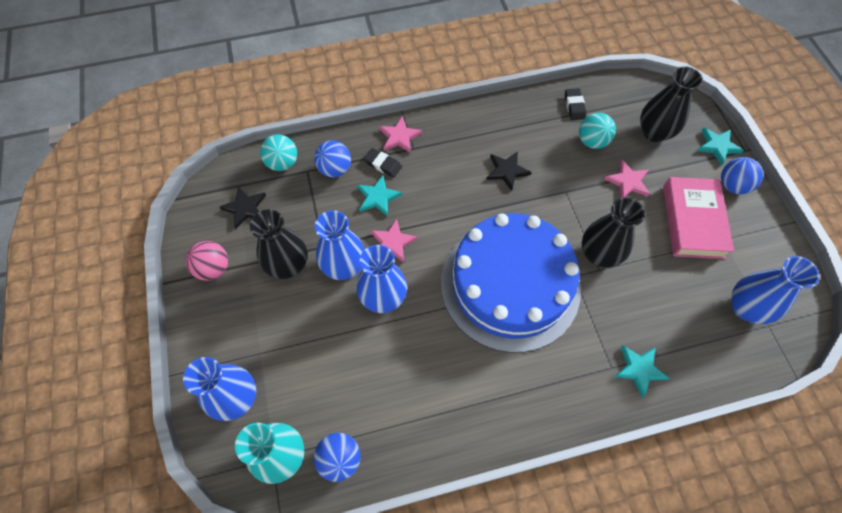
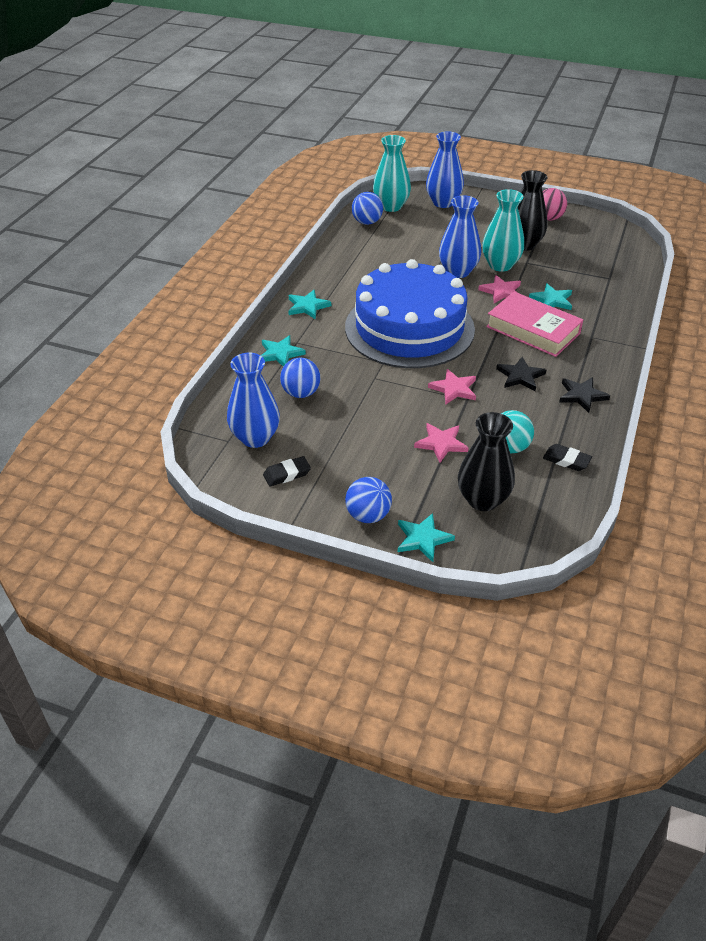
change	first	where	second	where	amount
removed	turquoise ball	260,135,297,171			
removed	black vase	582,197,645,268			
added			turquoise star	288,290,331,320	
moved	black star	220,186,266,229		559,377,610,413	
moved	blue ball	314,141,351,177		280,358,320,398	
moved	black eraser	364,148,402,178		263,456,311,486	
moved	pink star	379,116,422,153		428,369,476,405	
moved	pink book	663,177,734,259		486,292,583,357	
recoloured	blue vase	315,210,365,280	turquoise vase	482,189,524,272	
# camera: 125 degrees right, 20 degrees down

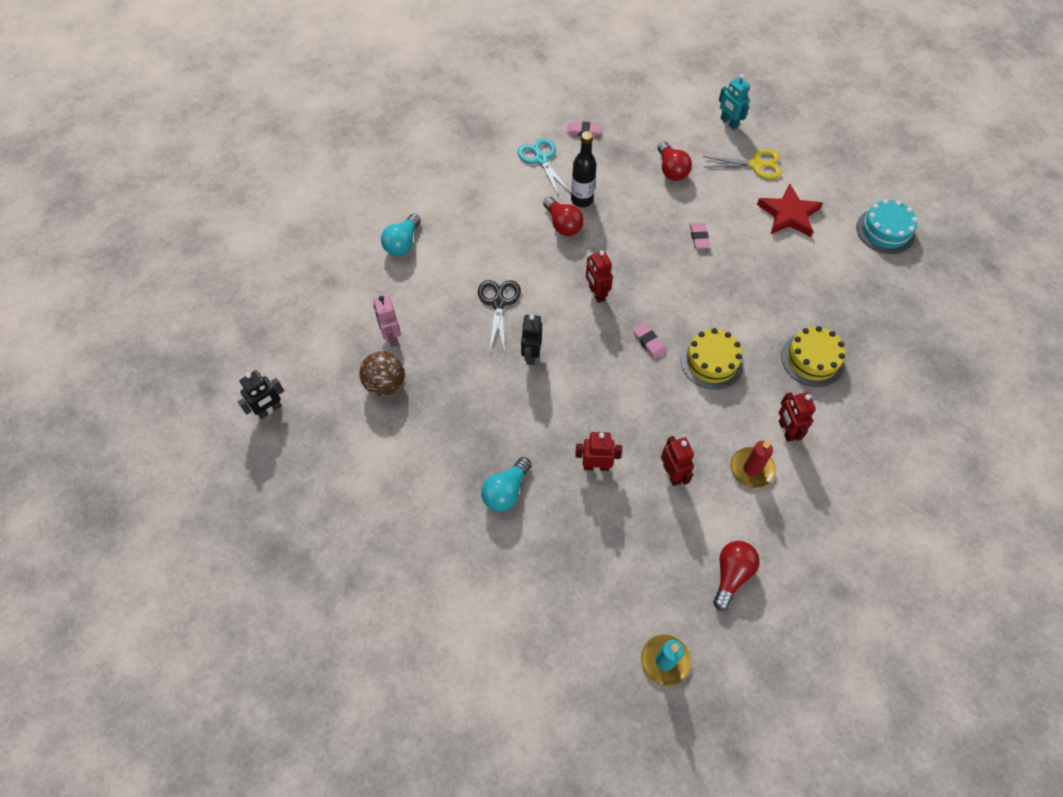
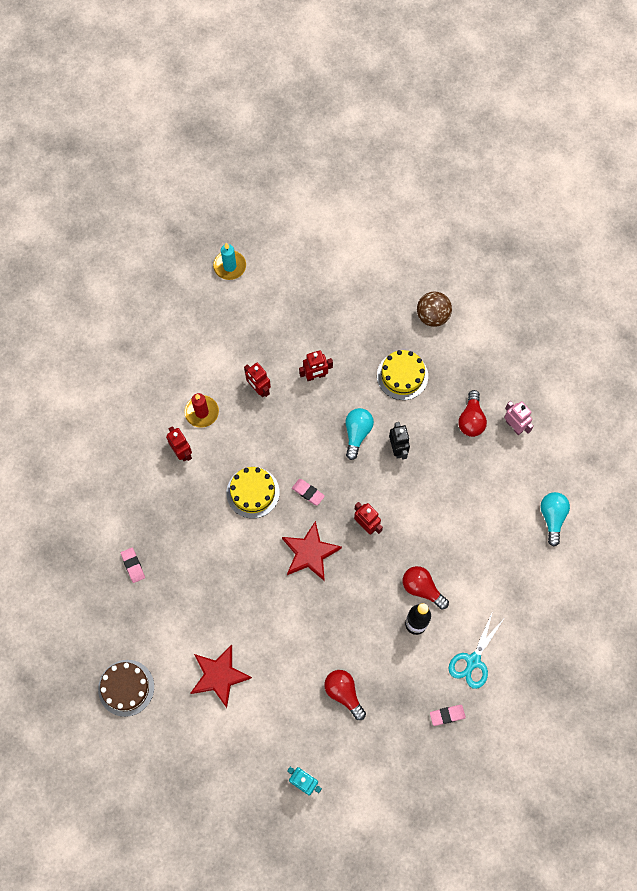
change	first	where	second	where	amount
removed	black robot	238,370,284,419			
removed	black scissors	478,280,521,353			
removed	yellow scissors	703,149,782,179			
added			red star	282,521,342,580	
moved	brown ball	359,351,405,396		417,291,452,327	
moved	turquoise light bulb	481,457,531,512		345,408,374,460	
moved	pink eraser	690,223,710,248		121,548,145,583	
moved	red light bulb	713,541,760,611		458,390,487,437	
moved	yellow cake	781,326,846,387		377,350,428,400	
recoloured	turquoise cake	856,199,918,254	brown cake	98,660,154,717	
turned	turquoise scissors	518,138,571,197		449,611,504,689	75 degrees clockwise
# camera: 160 degrees right, 10 degrees up

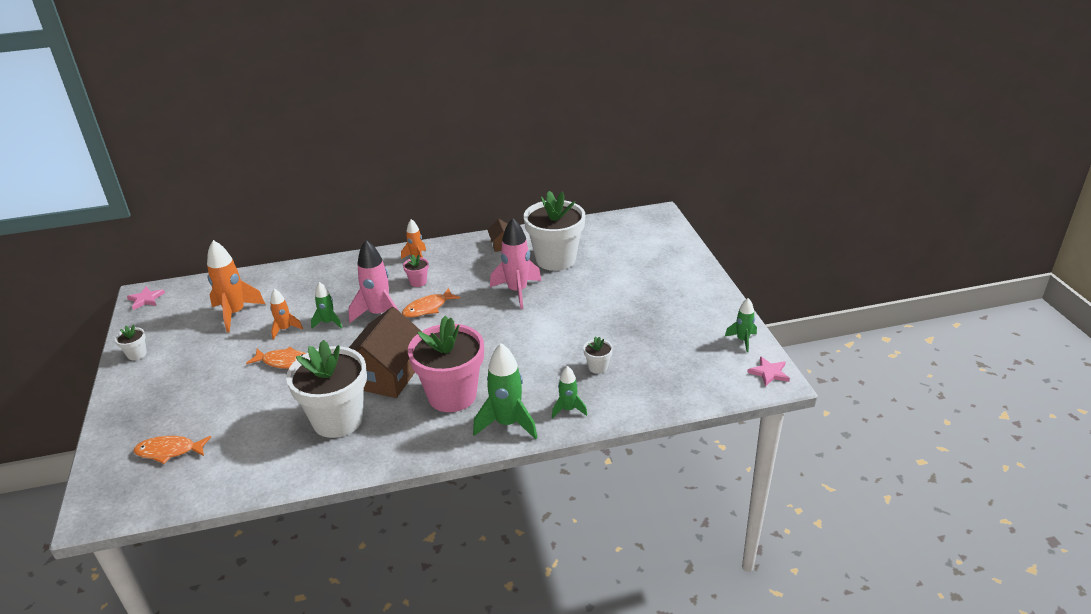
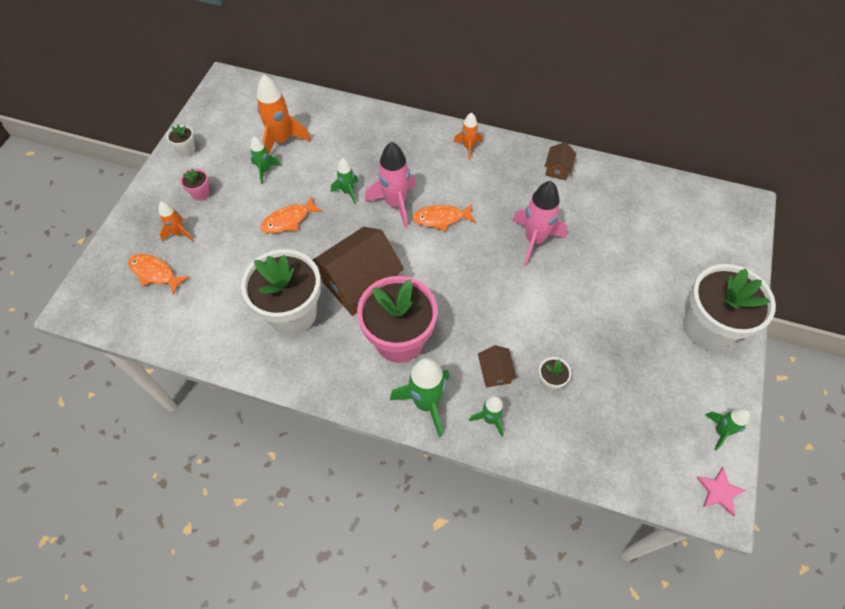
change	first	where	second	where	amount
removed	pink star	127,286,165,310			
added			green rocket	250,136,281,184	
added			brown house	478,345,517,387	
moved	orange rocket	270,289,303,340		159,202,194,242	
moved	pink flower pot	403,255,429,287		180,168,210,201	
moved	white flower pot	524,191,585,271		683,264,776,350	
turned	orange fish	246,347,306,369		260,196,323,234	105 degrees clockwise
# camera: 30 degrees right, 25 degrees up

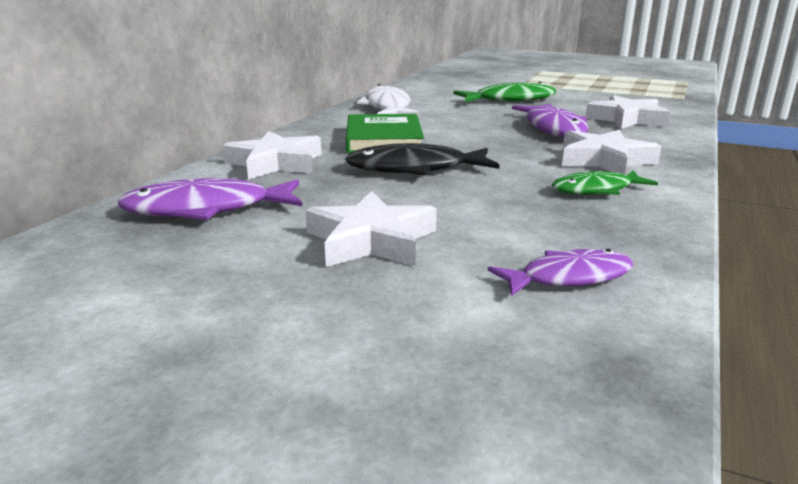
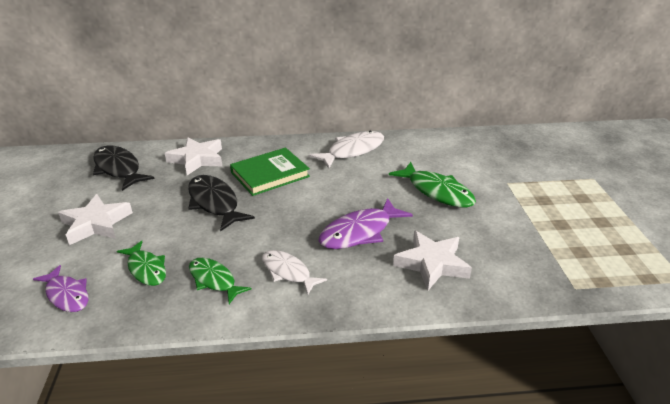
change	first	where	second	where	amount
added			green fish	117,241,166,286	
replaced	white star	562,130,661,175	white fish	262,250,327,295	
recoloured	purple fish	117,178,302,220	black fish	93,145,155,191	
# camera: 60 degrees right, 10 degrees up

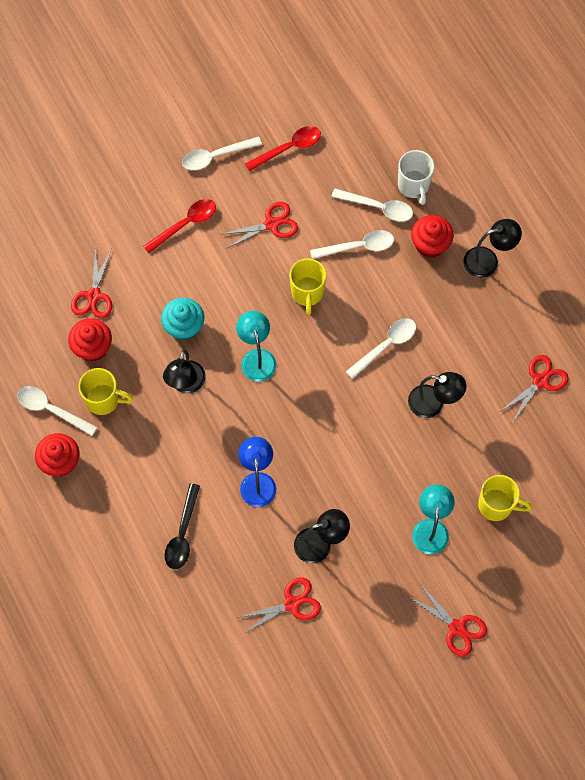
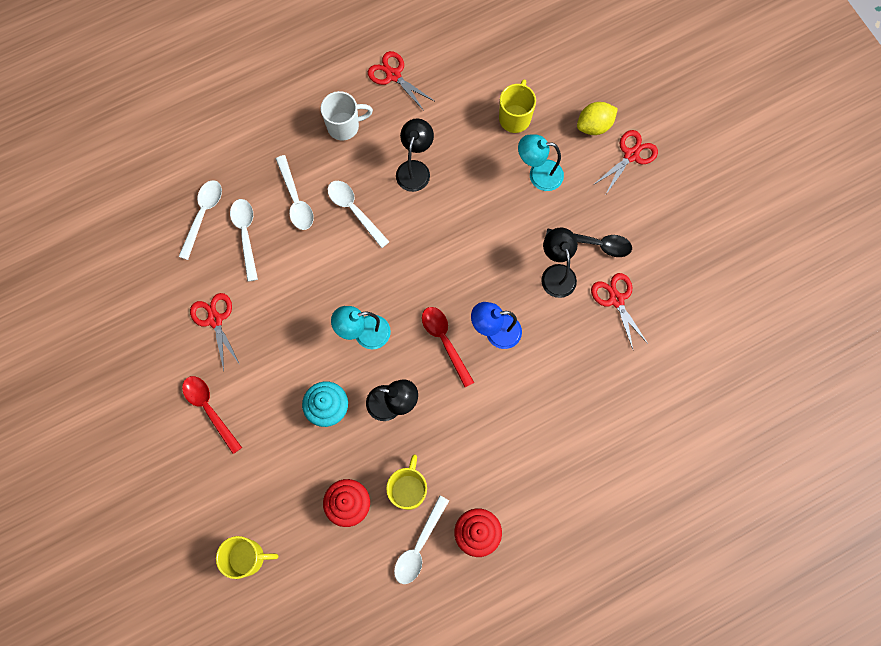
change	first	where	second	where	amount
removed	red scissors	71,248,112,318			
removed	red cupcake	411,215,454,258			
removed	black lamp	464,219,522,278			
added			yellow lemon	577,102,618,135	
moved	black spoon	165,483,200,569		546,228,632,257	
moved	white spoon	182,137,262,170		276,155,314,230	
moved	red spoon	245,126,321,172		422,307,474,387	
moved	yellow mug	289,258,326,315		216,536,278,579	
moved	white mug	398,150,434,205		321,91,373,141	
# camera: 90 degrees left, 5 degrees up

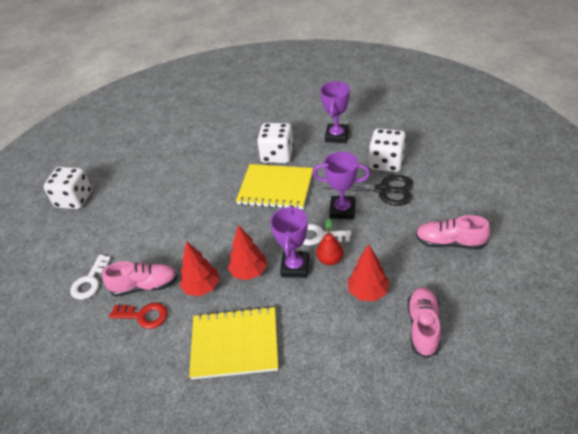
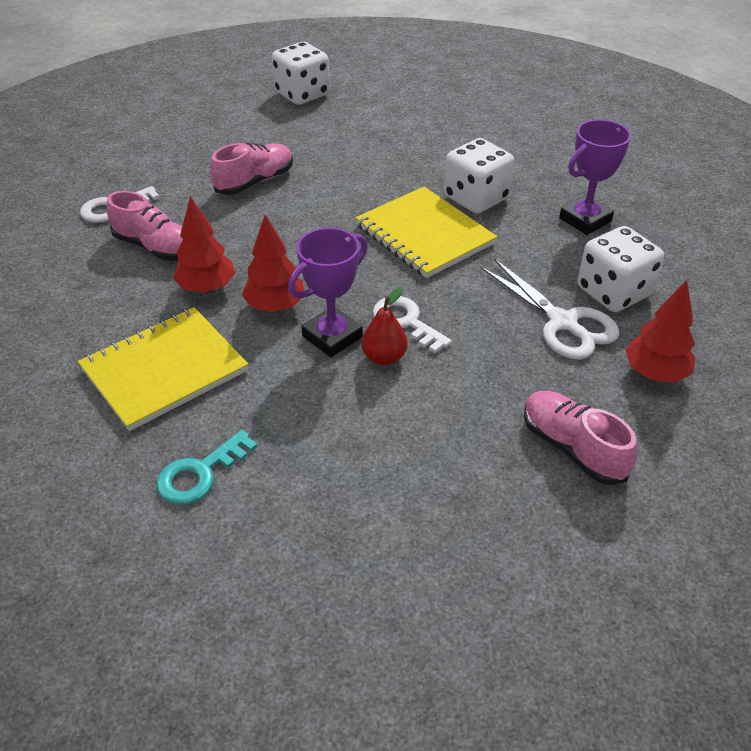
change	first	where	second	where	amount
removed	red key	109,303,168,329			
removed	purple trophy	313,152,370,219			
added			turquoise key	156,430,258,505	
moved	white dice	43,167,92,209		272,42,330,105	
moved	red tree	348,244,390,301		625,280,695,383	
moved	pink shoe	407,287,441,358		210,143,293,195	
recoloured	black scissors	321,175,413,206	white scissors	481,258,619,359	
turned	yellow notebook	189,306,278,379		78,307,249,431	75 degrees counterclockwise
# camera: 35 degrees right, 0 degrees up

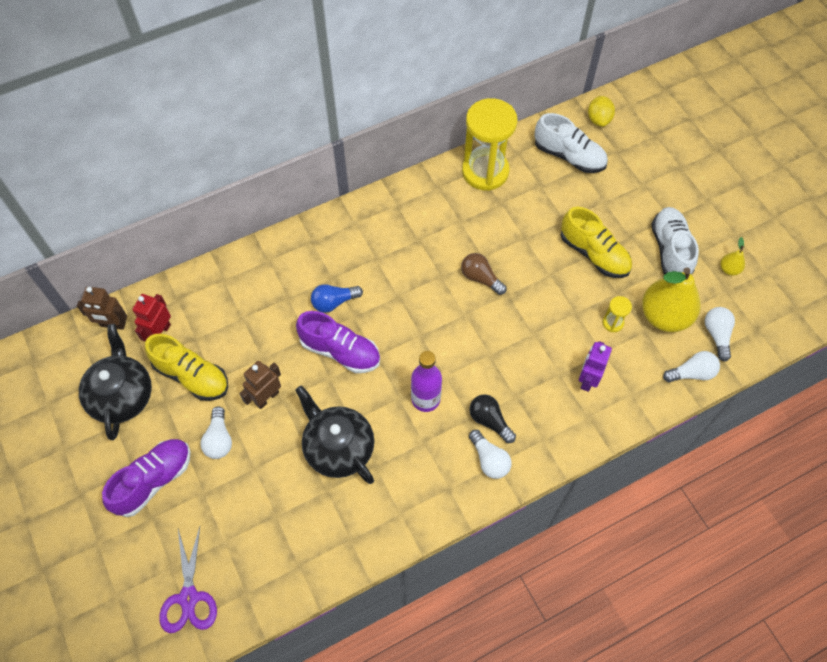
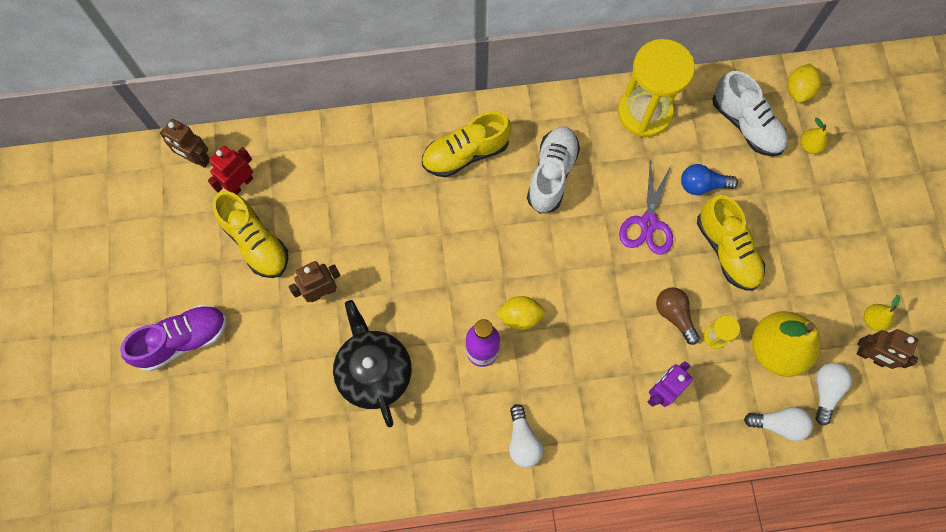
change	first	where	second	where	amount
removed	black teapot	79,324,152,440			
removed	white light bulb	200,406,232,459			
removed	purple shoe	296,311,380,373			
removed	black light bulb	469,395,516,443			
added			yellow shoe	422,111,512,177	
added			yellow lemon	496,296,545,330	
added			yellow pear	801,118,828,154	
added			brown robot	857,329,918,369	
moved	purple scissors	159,527,217,633		619,160,673,255	
moved	blue light bulb	311,284,363,313		681,164,738,195	
moved	brown light bulb	461,253,506,295		656,287,700,345	
moved	white shoe	651,207,699,275		527,126,580,213	
# camera: 20 degrees right, 10 degrees up

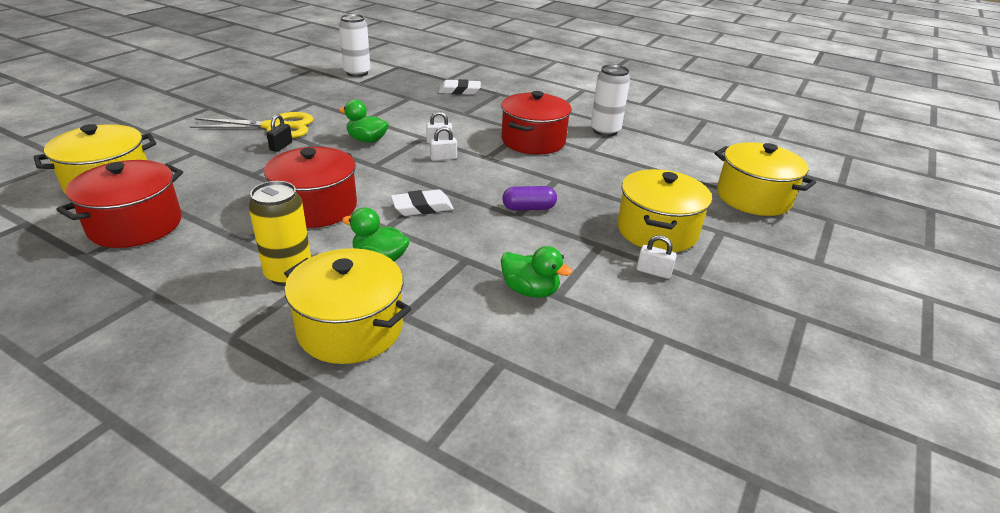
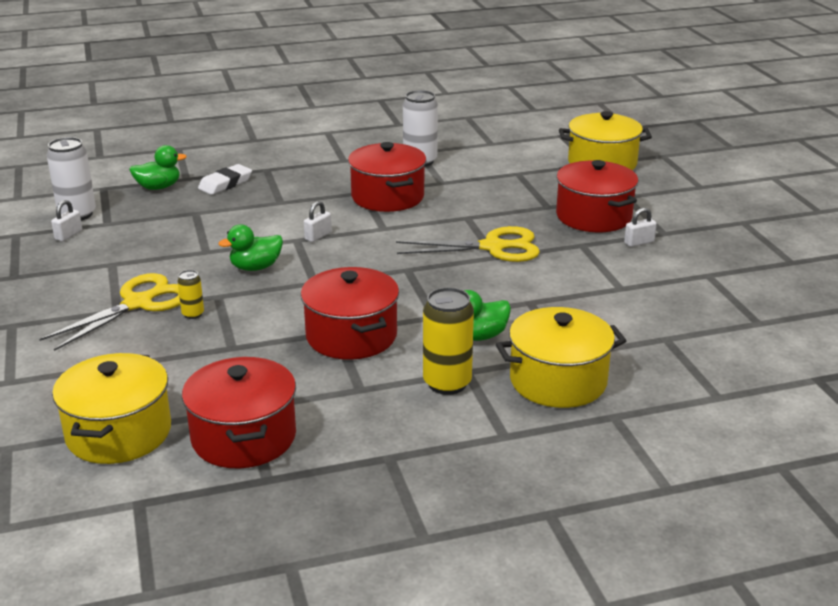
change	first	where	second	where	amount
removed	white eraser	391,189,454,216			
moved	white padlock	430,127,457,161		51,200,82,241	
moved	green duck	501,246,572,298		129,145,187,190	
replaced	black padlock	267,114,292,152	yellow can	177,270,204,319	
replaced	purple capsule	502,186,557,211	yellow scissors	396,226,540,262	
recoloured	yellow pot	617,169,712,252	red pot	556,160,638,232	
# camera: 45 degrees left, 5 degrees down

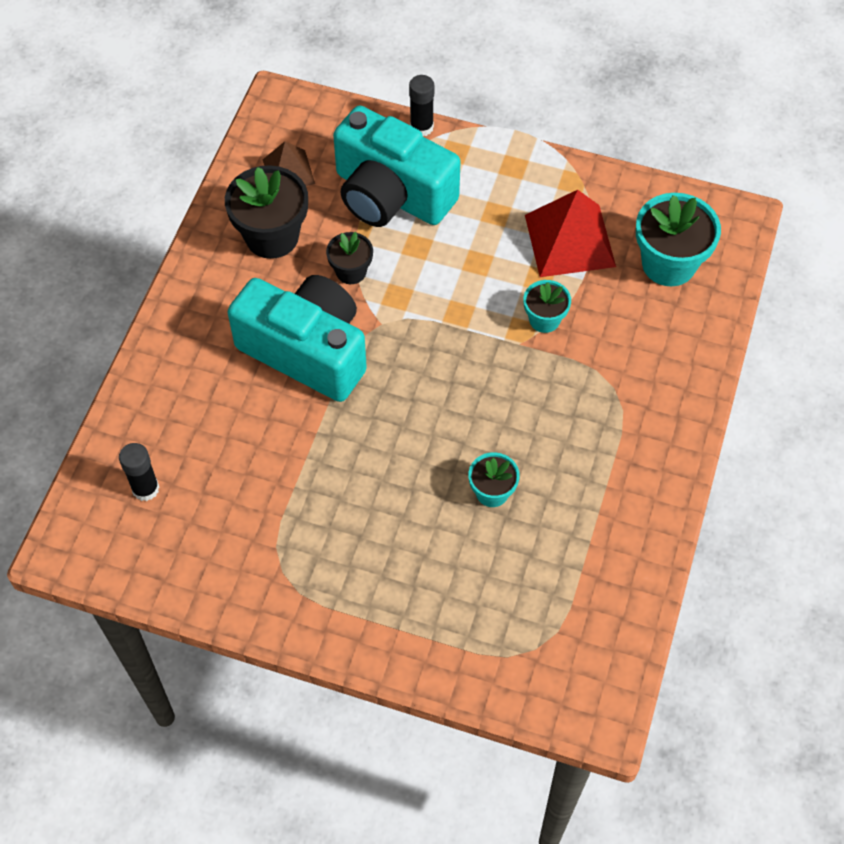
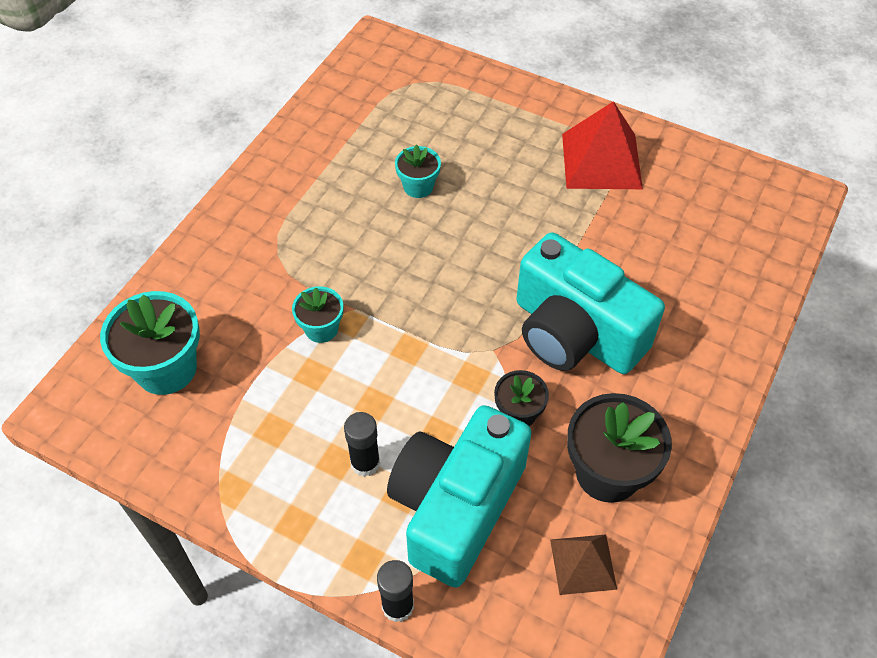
change	first	where	second	where	amount
moved	black glue stick	119,443,159,501		344,412,380,477	
moved	red pyramid	525,190,616,277		562,101,643,189	
turned	turquoise camera	333,106,461,227		387,405,532,588	105 degrees counterclockwise
# camera: 170 degrees left, 5 degrees down

